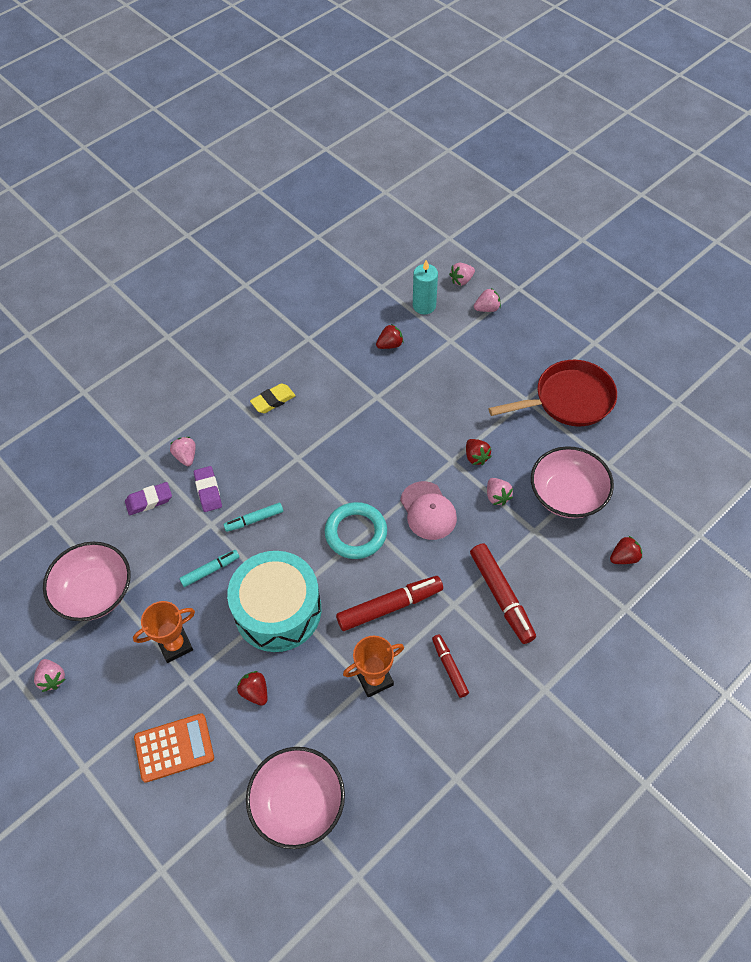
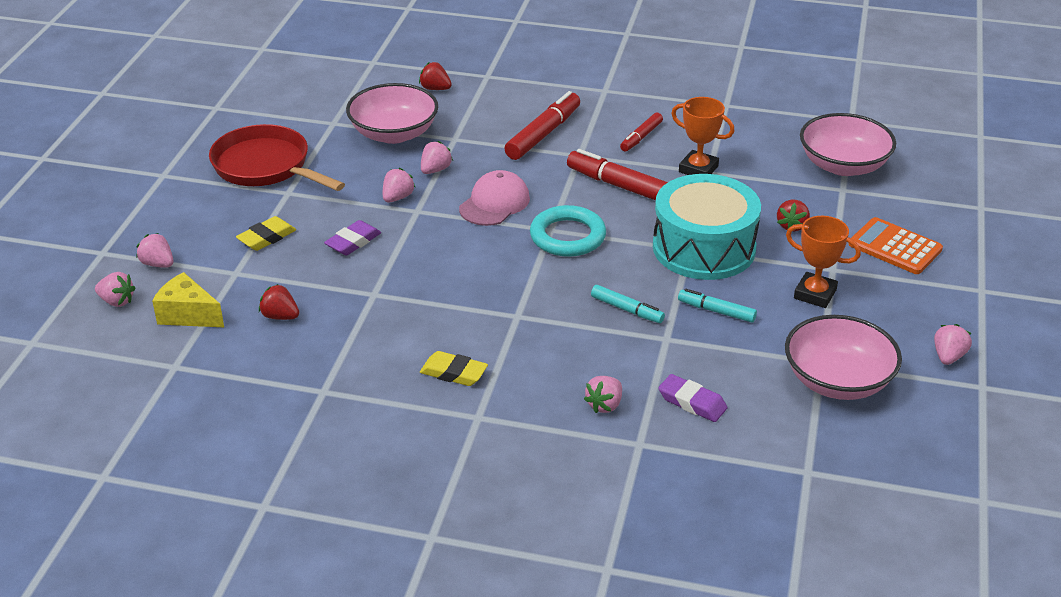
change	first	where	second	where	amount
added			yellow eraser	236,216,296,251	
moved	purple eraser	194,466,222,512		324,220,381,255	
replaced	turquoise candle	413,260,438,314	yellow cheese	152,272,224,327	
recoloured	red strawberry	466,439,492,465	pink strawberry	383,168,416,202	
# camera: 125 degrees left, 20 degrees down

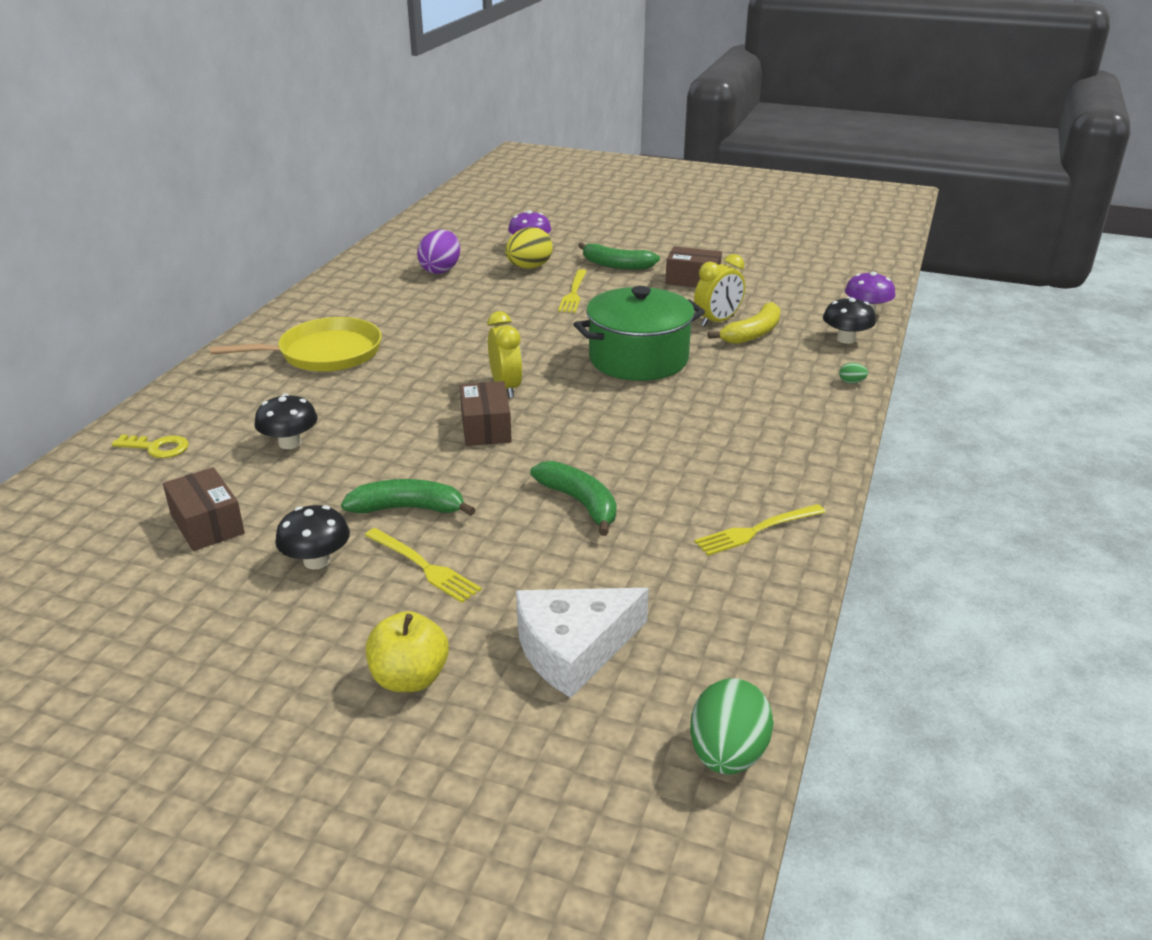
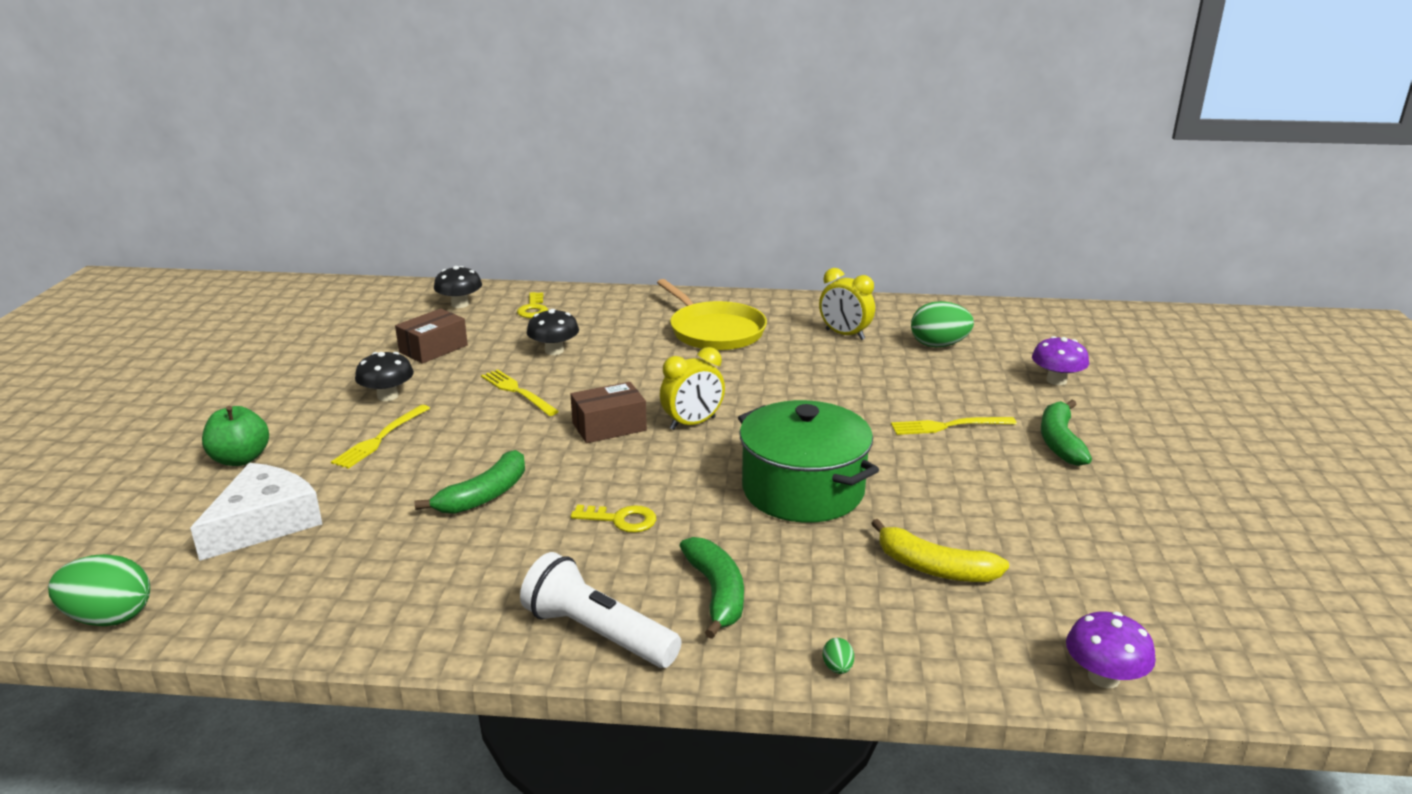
change	first	where	second	where	amount
removed	yellow egg	505,227,553,269			
removed	brown box	665,246,722,287			
added			white flashlight	520,552,681,668	
added			yellow key	571,505,656,533	
moved	green banana	341,479,476,516		680,537,744,639	
moved	yellow clock	694,254,745,327		819,268,875,340	
moved	yellow fork	694,504,826,556		481,369,559,416	
moved	black mushroom	823,297,876,344		434,266,482,308	
recoloured	yellow apple	366,611,449,692	green apple	202,406,269,466	
recoloured	purple egg	417,230,460,274	green egg	911,301,974,347	
turned	white cheese	516,588,649,698		190,463,322,561	75 degrees clockwise
# camera: 75 degrees right, 5 degrees down

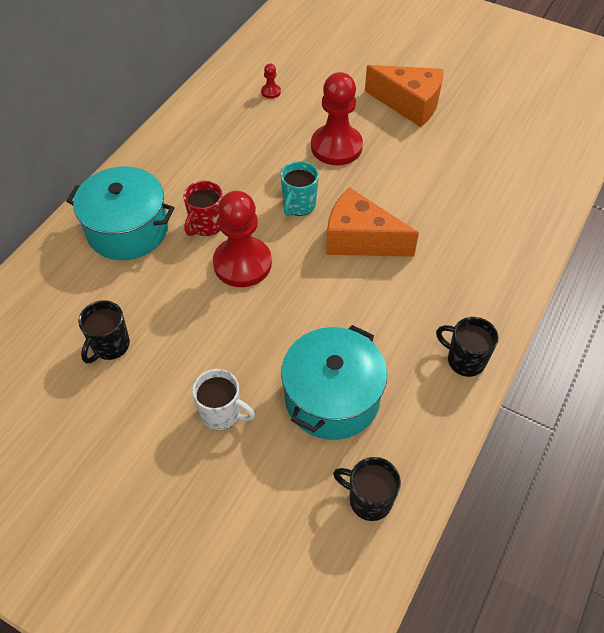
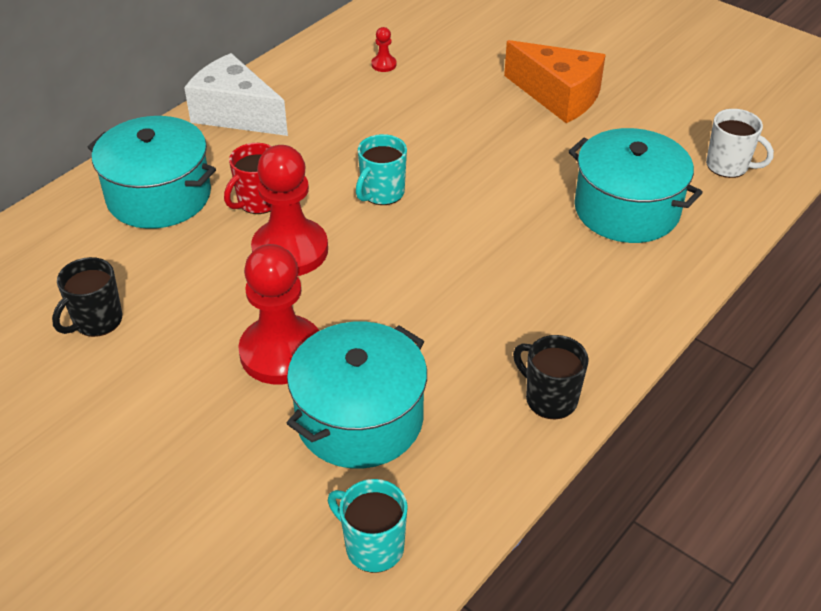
change	first	where	second	where	amount
removed	orange cheese	326,187,419,257			
added			white cheese	184,53,288,136	
added			turquoise pot	568,128,703,243	
moved	white mug	192,369,255,430		706,109,774,178	
moved	red pawn	311,72,363,165		238,244,319,385	
recoloured	black mug	333,457,401,521	turquoise mug	328,479,408,573	
# camera: 10 degrees right, 10 degrees down

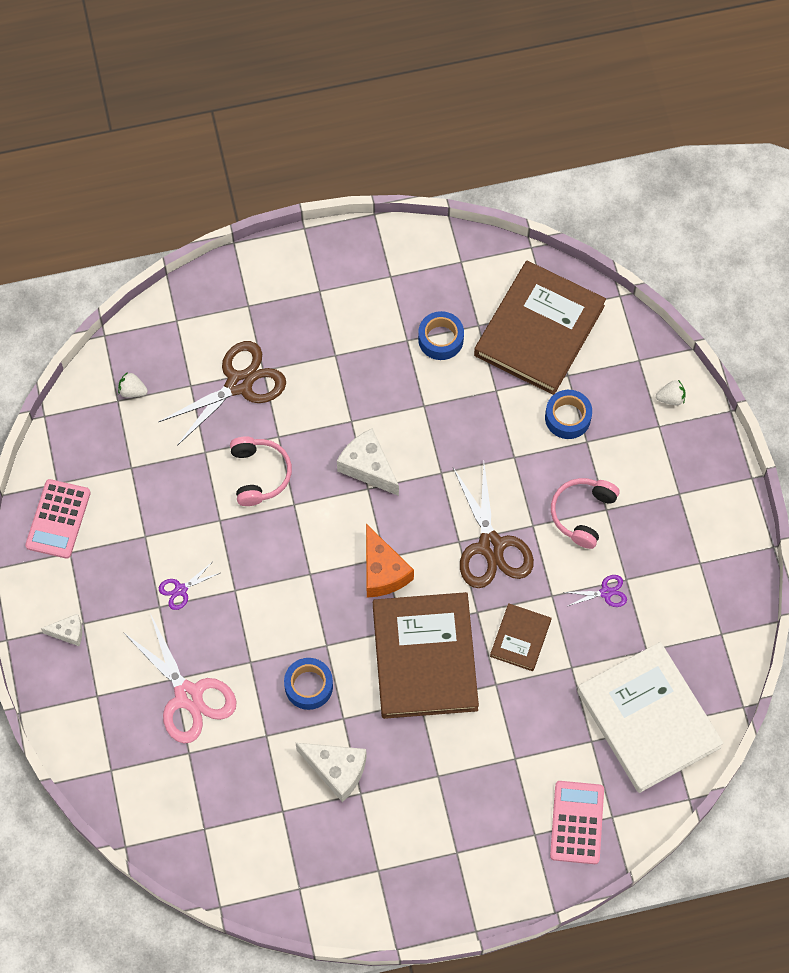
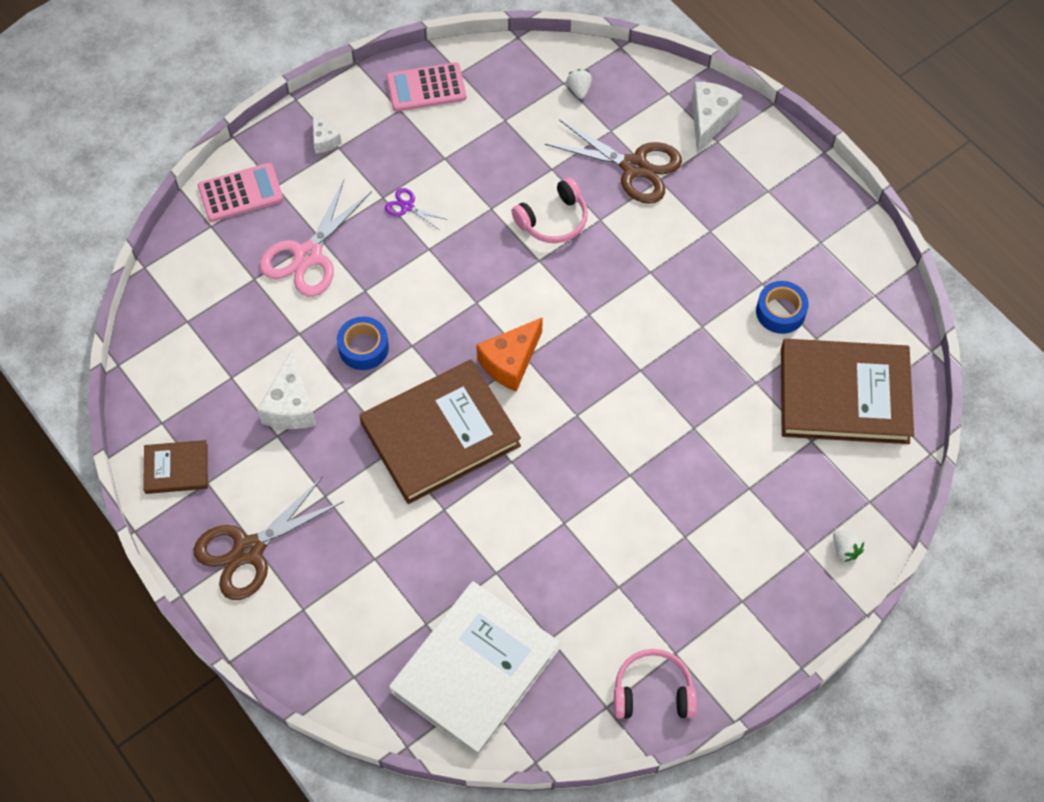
change	first	where	second	where	amount
removed	blue tape	545,390,592,439			
removed	purple scissors	564,575,627,607			
moved	white cheese	337,428,399,496		692,82,743,153	
moved	brown scissors	453,462,534,588		193,476,344,600	
moved	brown book	490,603,551,671		143,440,208,494	
moved	pink calculator	550,781,604,864		198,163,283,222	
moved	pink headphones	551,478,620,549		614,649,697,719	
# camera: 65 degrees right, 5 degrees down

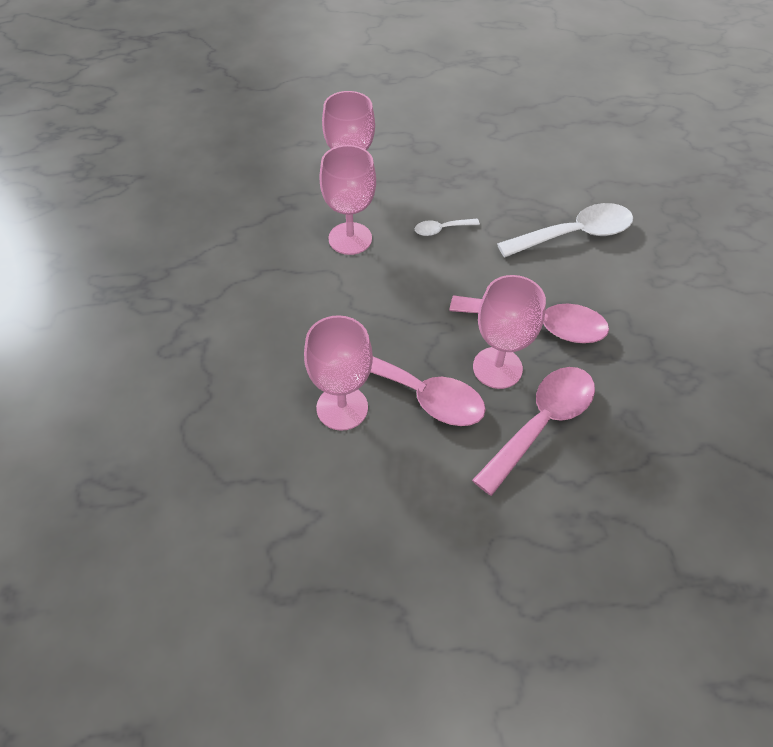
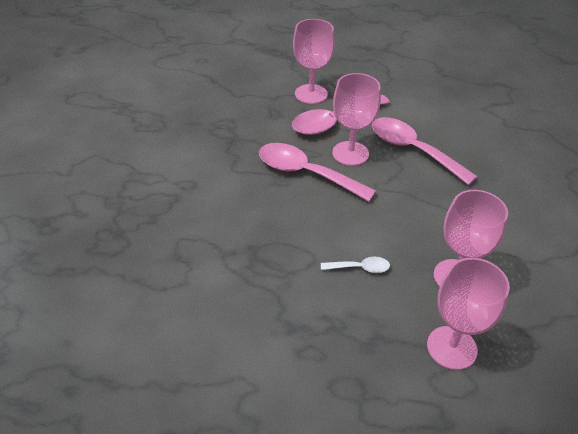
change	first	where	second	where	amount
removed	white spoon	497,203,633,257			
moved	pink goblet	304,315,373,431		293,19,335,104	
# camera: 165 degrees left, 10 degrees down

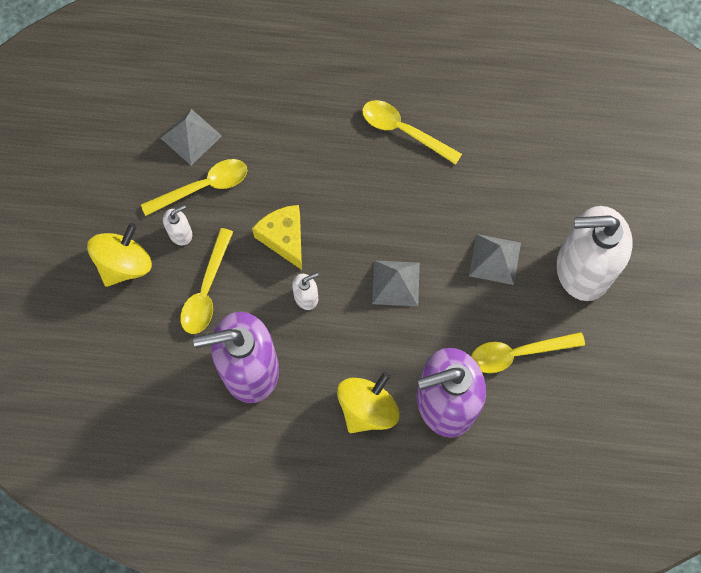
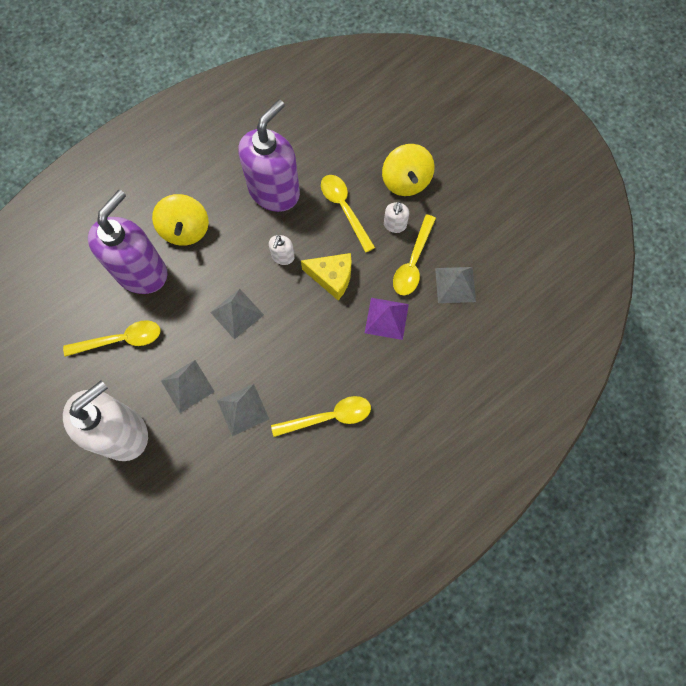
change	first	where	second	where	amount
added			grey pyramid	217,384,269,436	
added			purple pyramid	365,298,409,340	
turned	yellow spoon	471,332,585,373		63,320,161,357	45 degrees clockwise
# camera: 135 degrees right, 0 degrees up

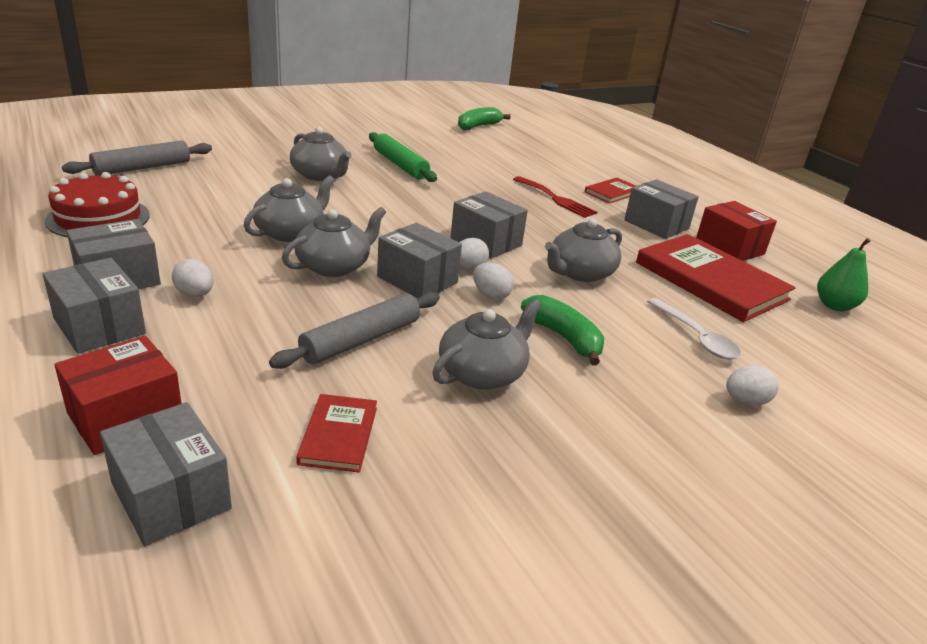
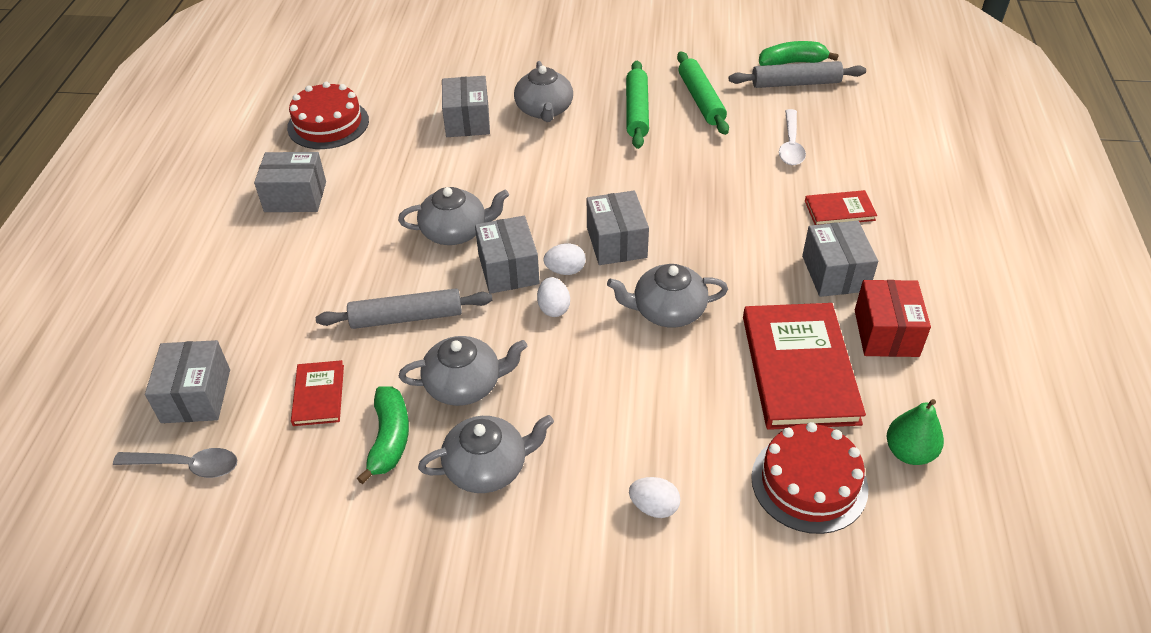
change	first	where	second	where	amount
removed	red box	54,336,182,455			
removed	white egg	172,259,214,297			
removed	red fork	513,176,598,218			
added			grey spoon	113,448,237,478	
added			green rolling pin	677,51,729,135	
added			red cake	751,422,869,534	
moved	grey box	43,258,146,354		442,76,490,137	
moved	grey rolling pin	62,140,212,175		729,61,866,88	
moved	grey teapot	244,175,334,242		418,415,554,493	
moved	green banana	521,295,604,366		357,386,409,484	
moved	white spoon	647,298,741,360		779,109,806,165	
turned	red book	296,394,377,473		291,360,344,426	45 degrees counterclockwise
# camera: 40 degrees right, 15 degrees up

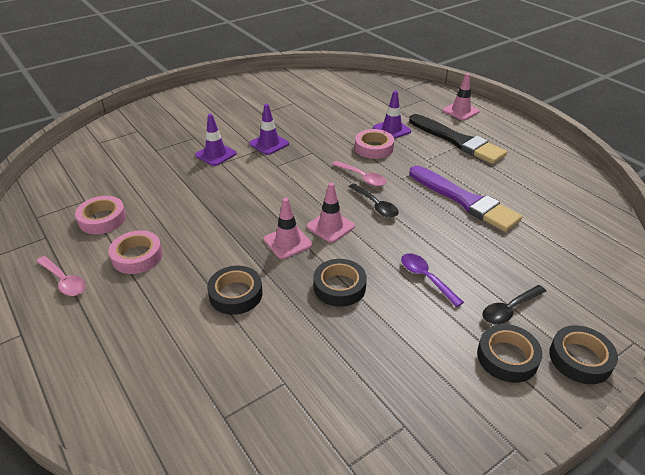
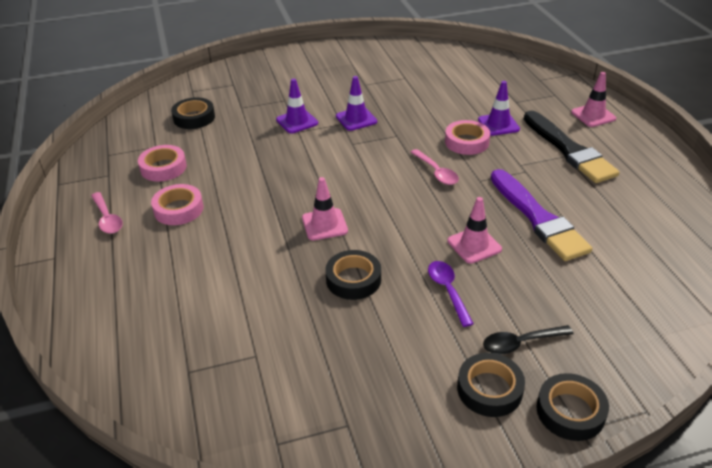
change	first	where	second	where	amount
removed	black spoon	349,183,399,218			
moved	black tape	207,266,263,315		171,97,215,129	
moved	pink traffic cone	307,183,355,243		447,197,502,264	
# camera: 20 degrees right, 0 degrees up

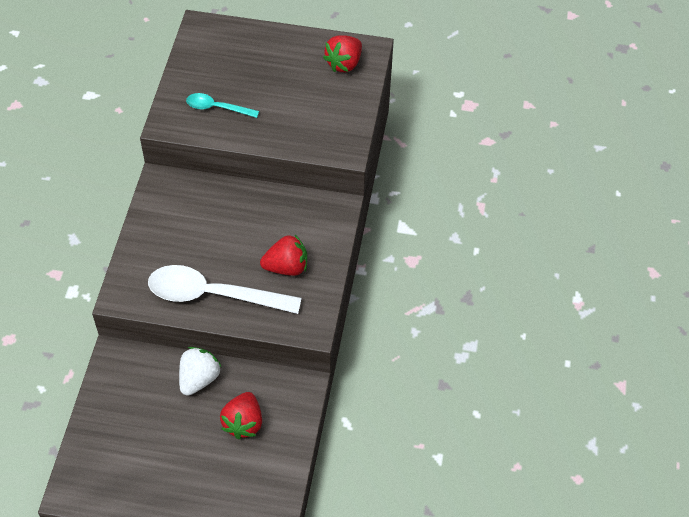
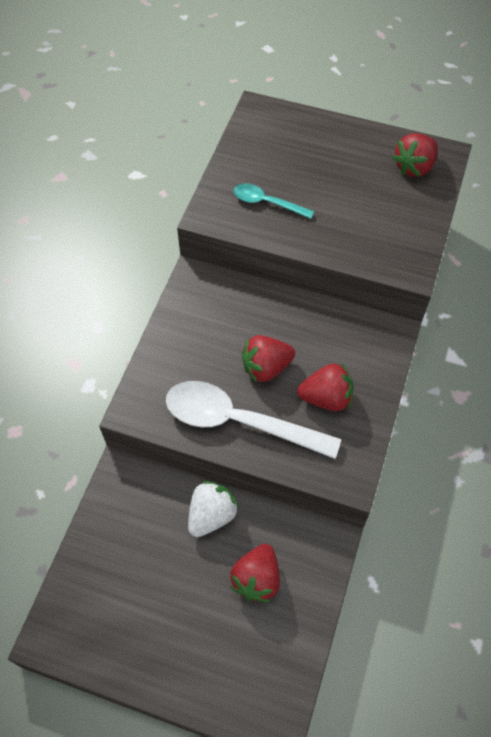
change	first	where	second	where	amount
added			red strawberry	242,335,295,383	
# camera: 10 degrees right, 5 degrees up

